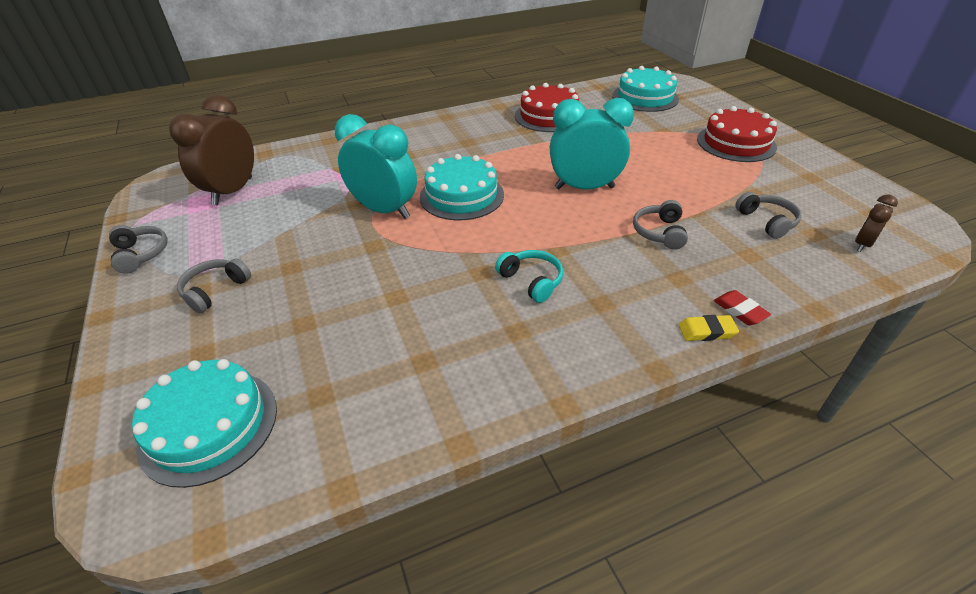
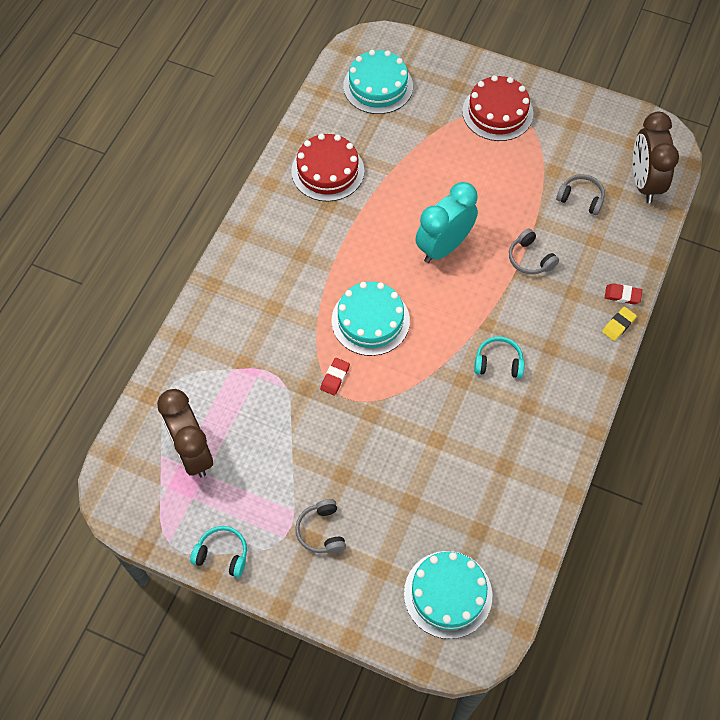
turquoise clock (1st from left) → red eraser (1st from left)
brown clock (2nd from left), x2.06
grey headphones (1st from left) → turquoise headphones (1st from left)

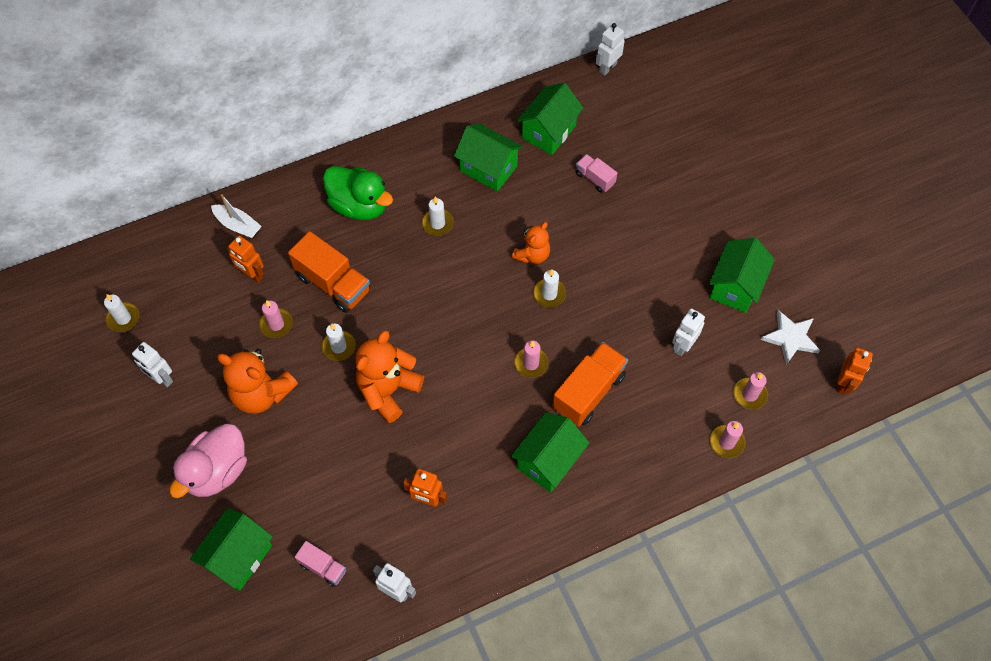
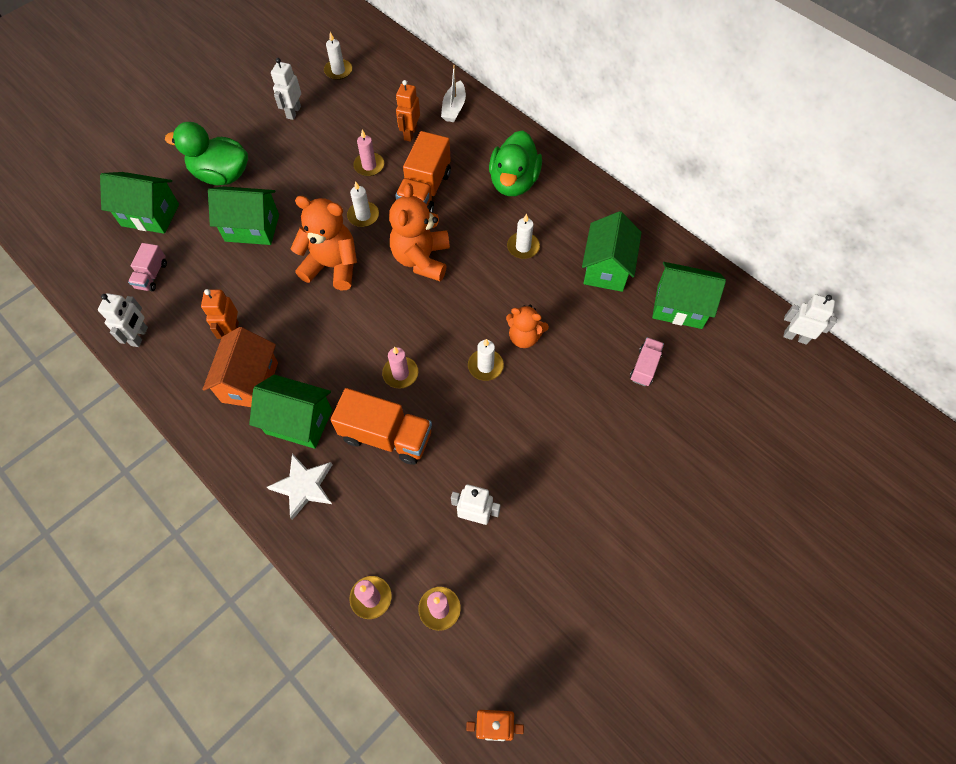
green house (5th from left in the first image) → green house (2nd from left), moved
white star, moved
orange teddy bear (1st from left in the first image) → orange teddy bear (2nd from left), moved
pink duck → green duck (1st from left)
- → orange house

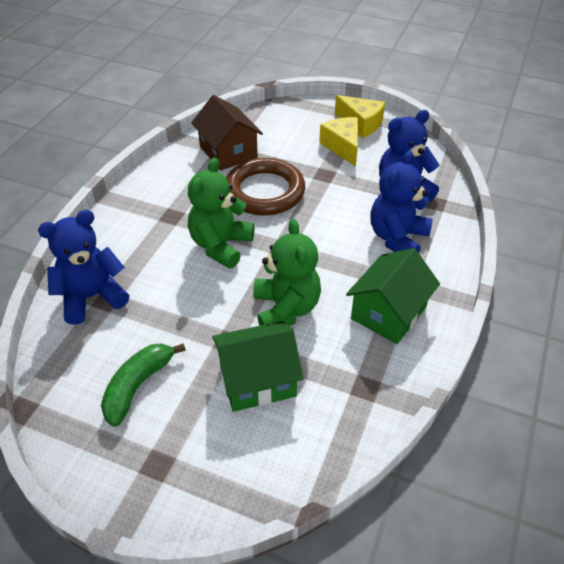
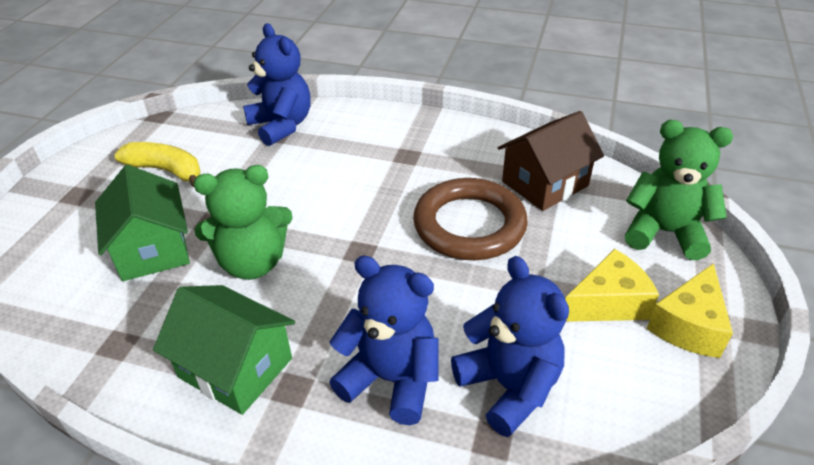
green teddy bear (1st from left in the first image) → green teddy bear (2nd from left), moved
green banana → yellow banana

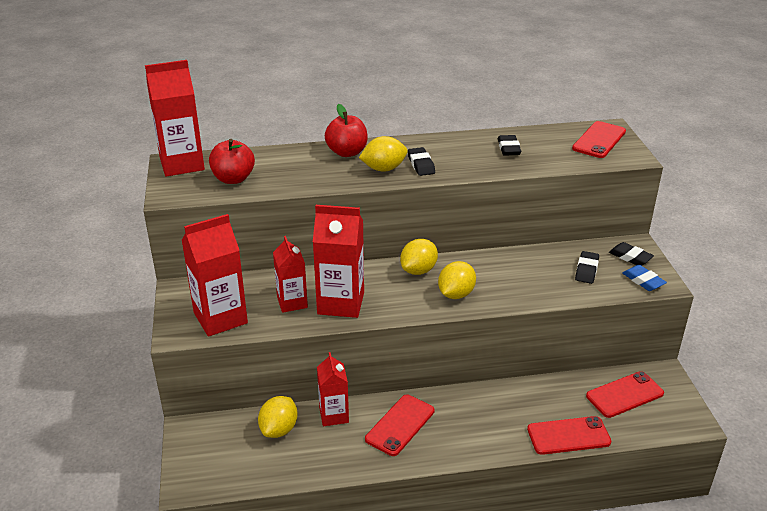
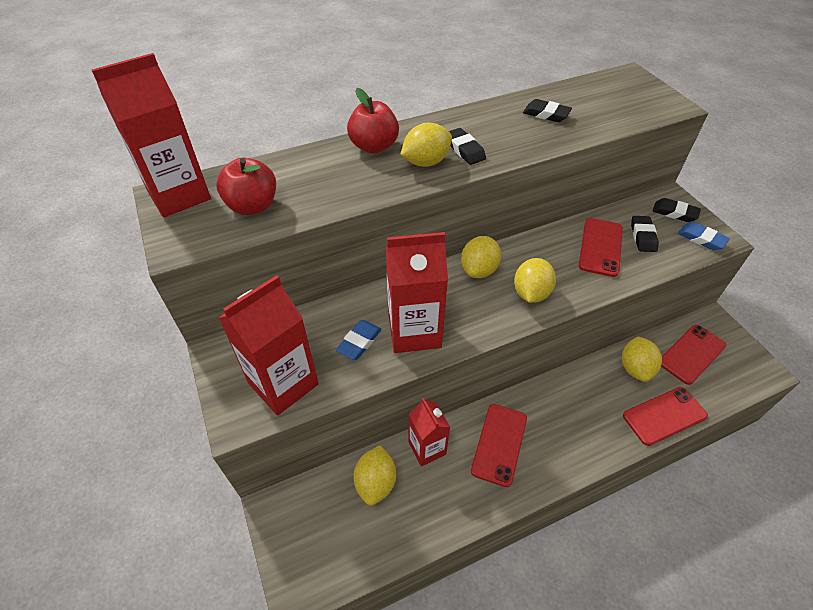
red phone (3rd from left in the first image) → red phone (2nd from left), moved
black eraser (2nd from left), 45 degrees counterclockwise
red carton (3rd from left) → blue eraser (1st from left)
- → yellow lemon (5th from left)

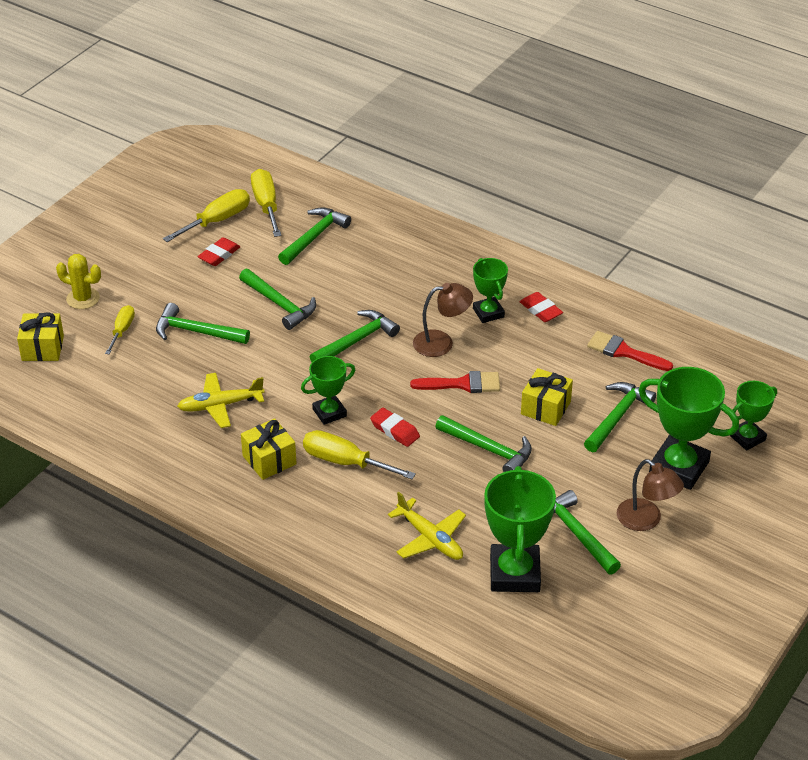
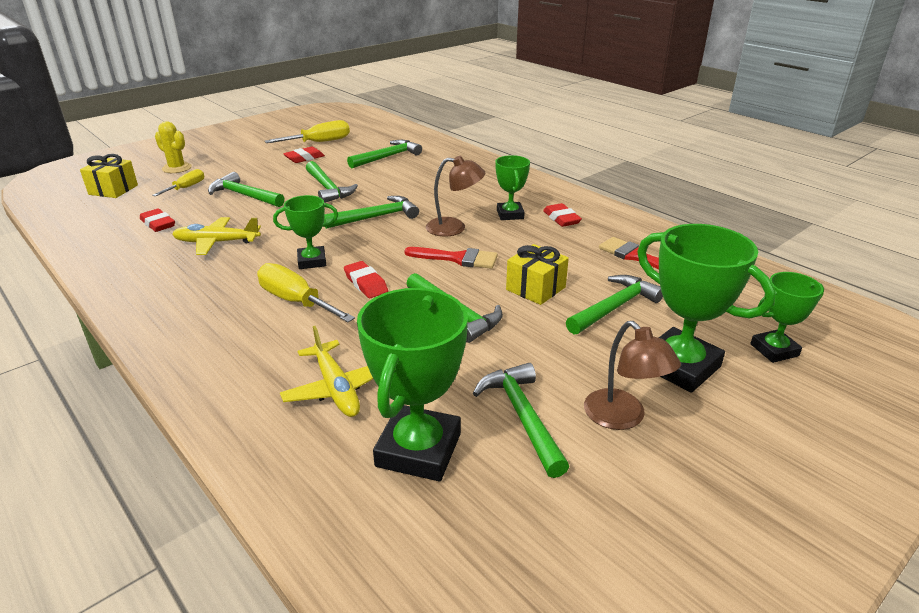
yellow screwdriver (3rd from left) → -
yellow gift (2nd from left) → -
- → red eraser (1st from left)

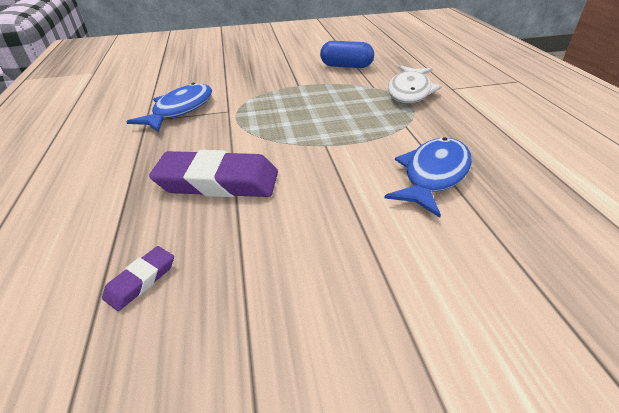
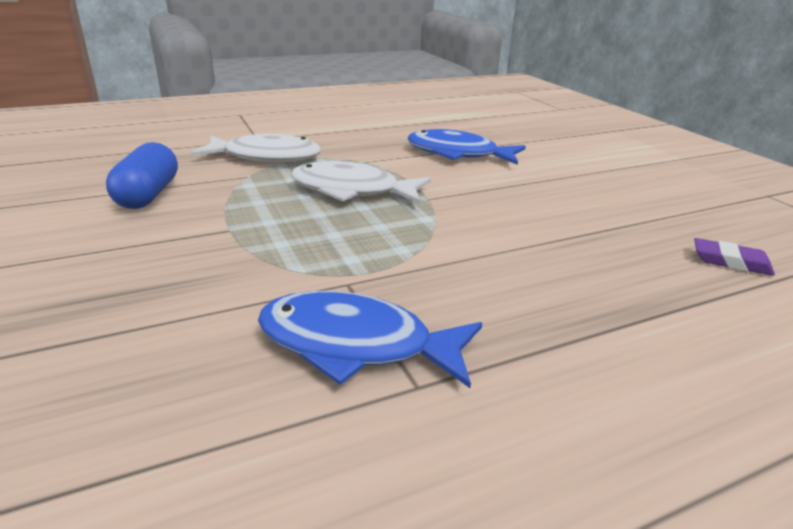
purple eraser (2nd from left) → -
- → white fish (2nd from left)

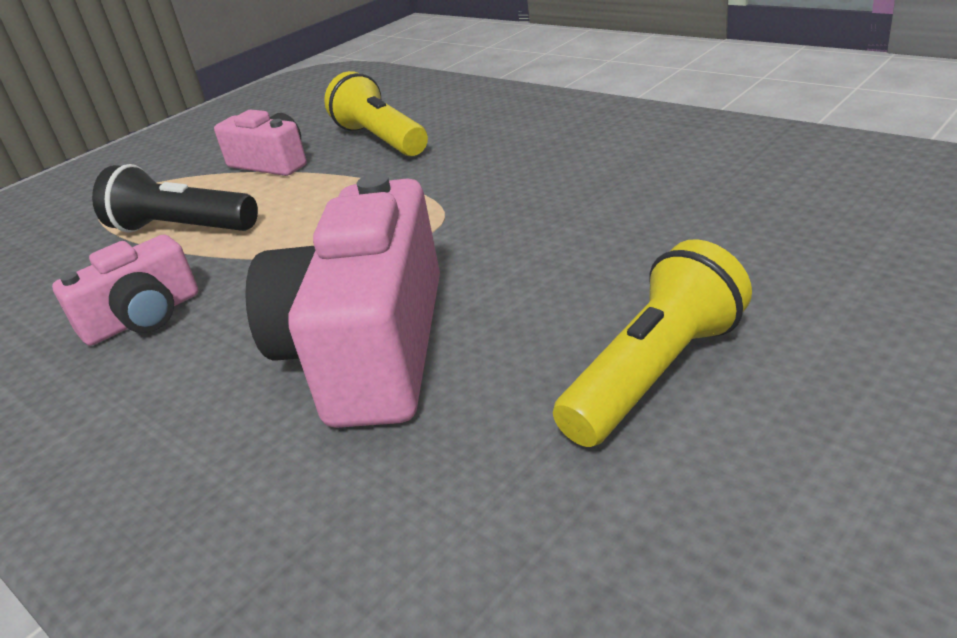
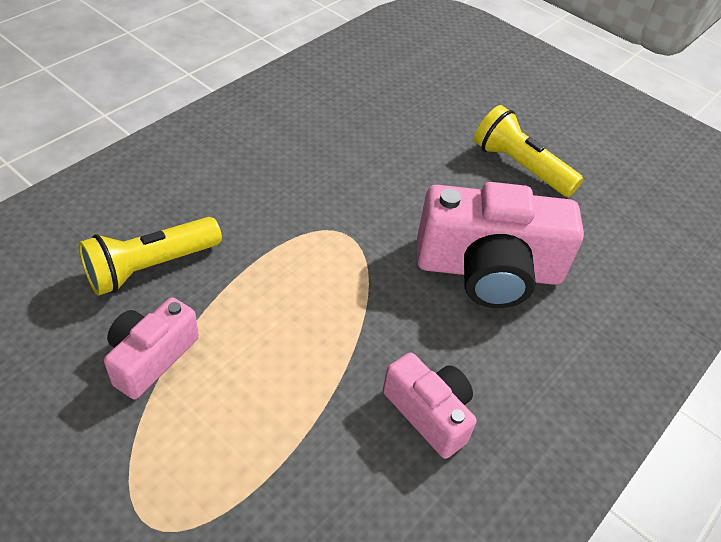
black flashlight → -

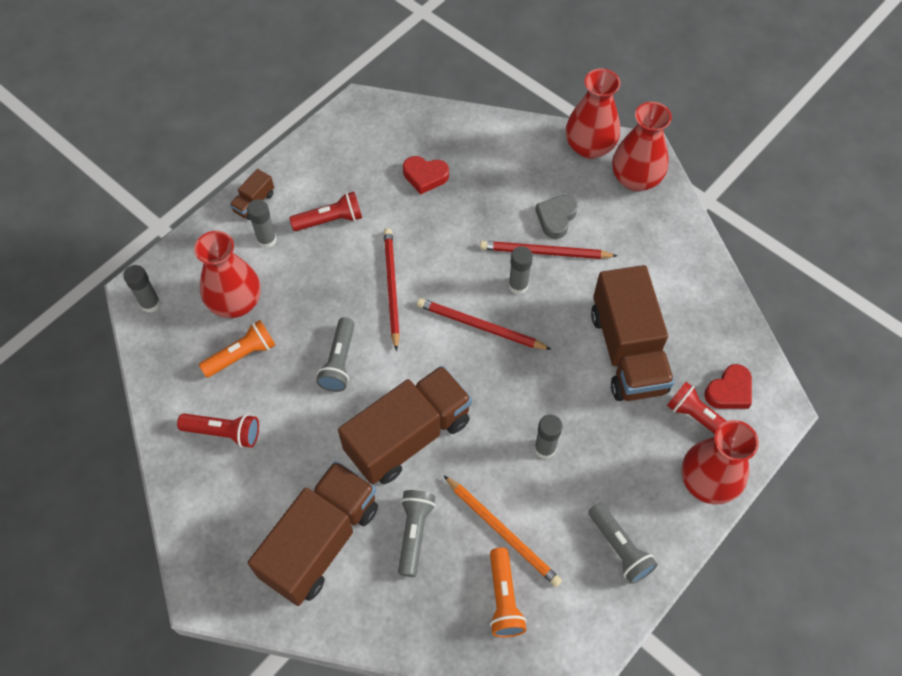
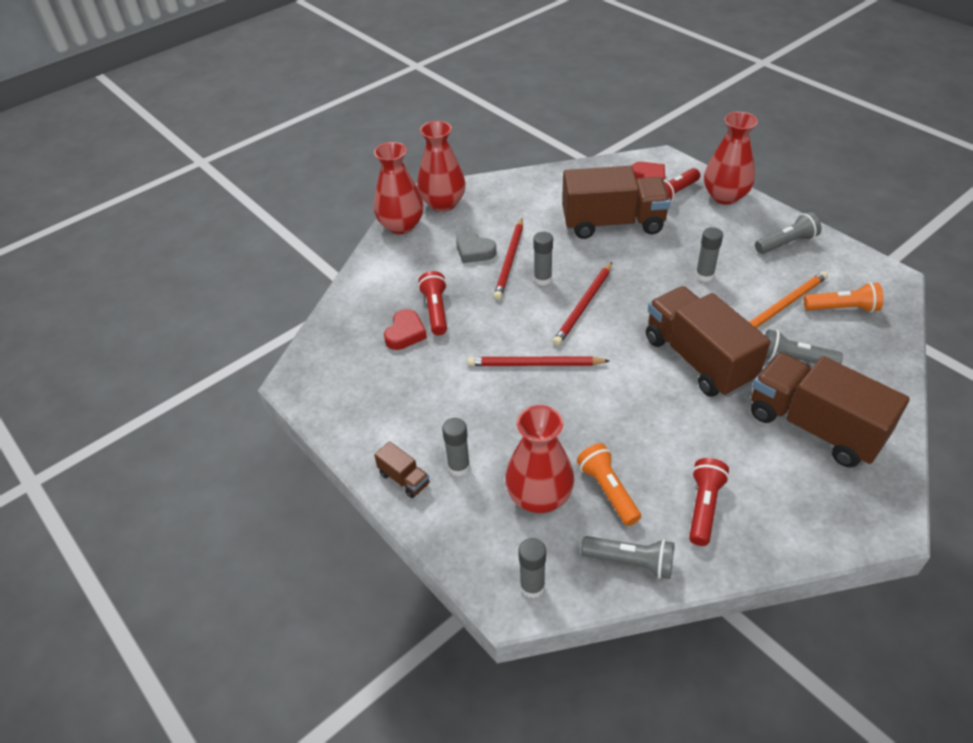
red flashlight (2nd from left in the first image) → red flashlight (1st from left), moved
grey flashlight (1st from left), moved

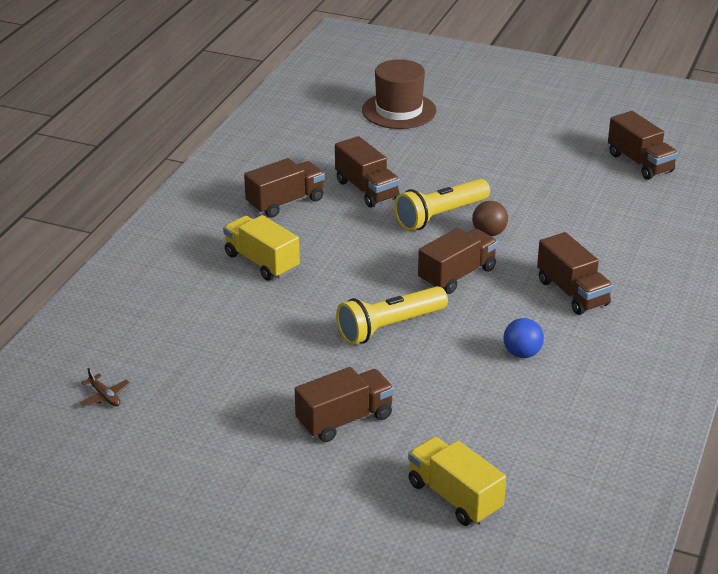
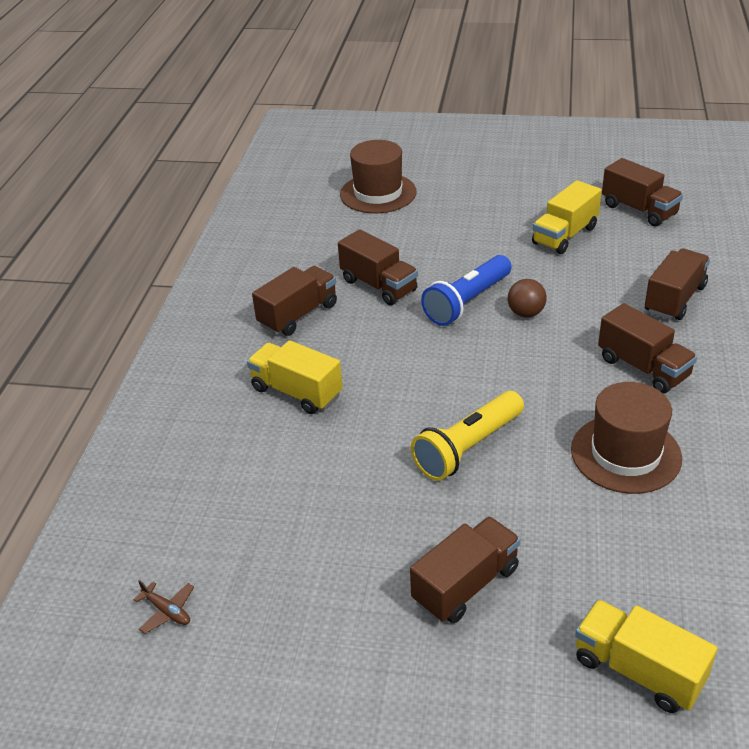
yellow flashlight (2nd from left) → blue flashlight
brown truck (4th from left in the first image) → brown truck (6th from left), moved
blue ball → brown hat (2nd from left)
- → yellow truck (2nd from left)

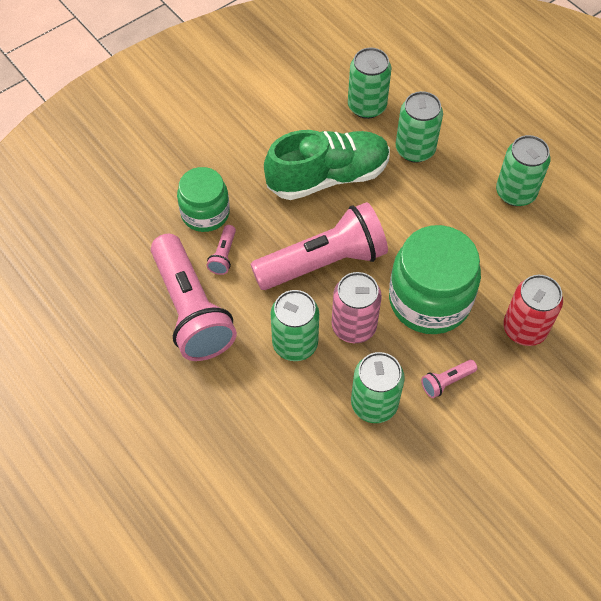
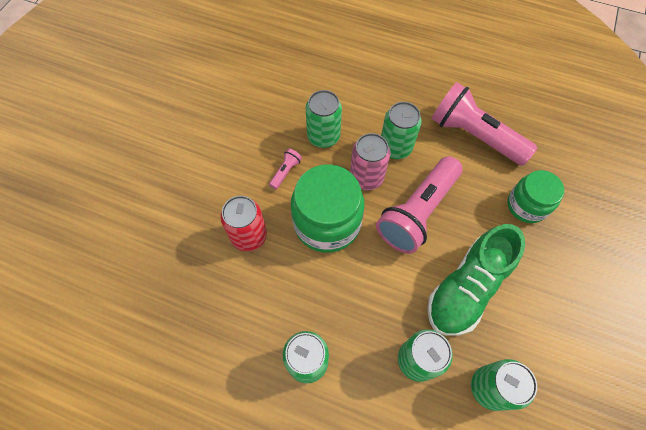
pink flashlight (2nd from left) → -

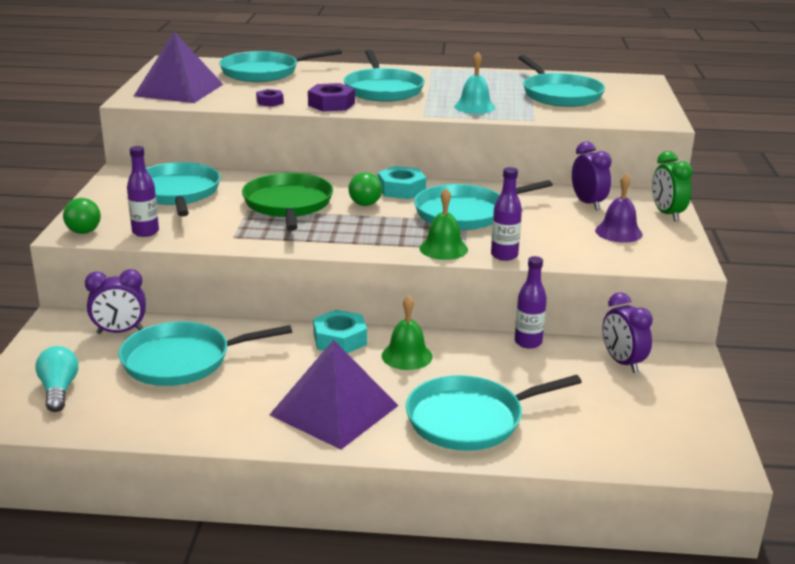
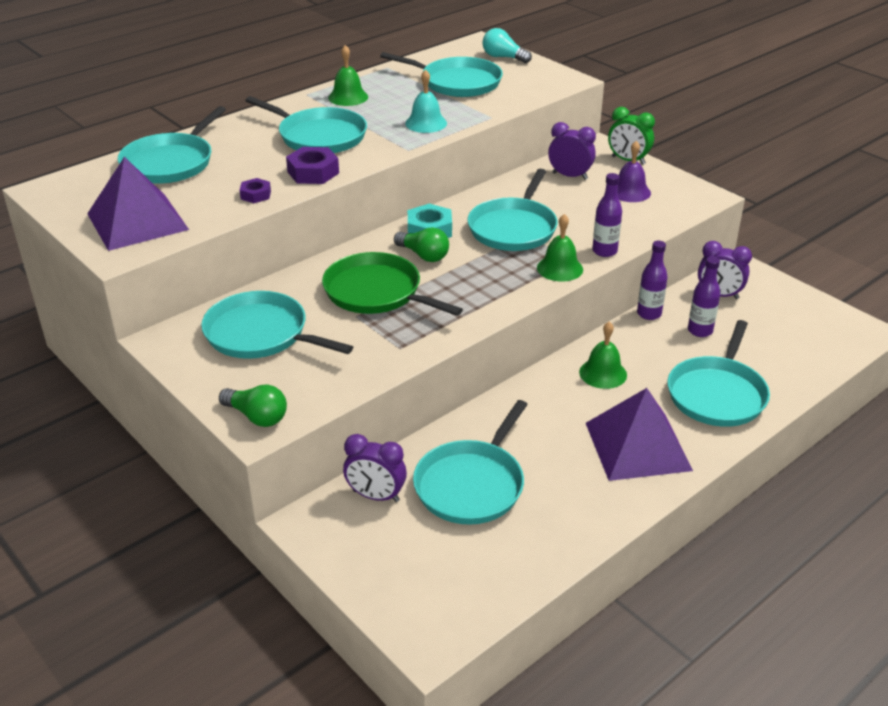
purple bottle (1st from left in the first image) → purple bottle (3rd from left), moved
purple clock (1st from left), 75 degrees clockwise
turquoise nut (1st from left) → -
turquoise light bulb, moved
- → green bell (1st from left)

